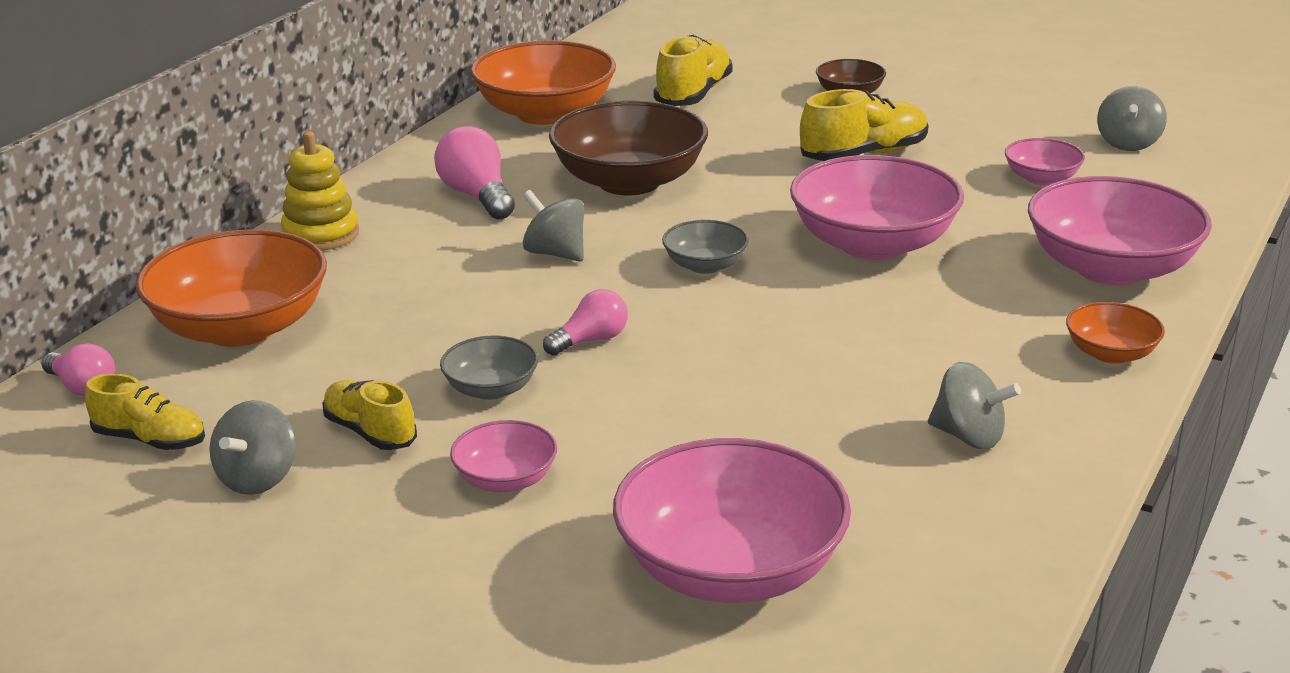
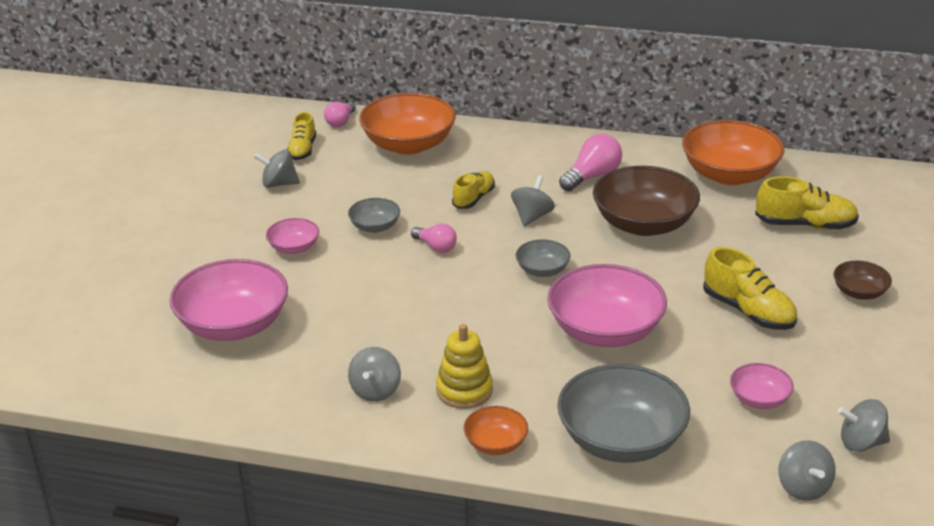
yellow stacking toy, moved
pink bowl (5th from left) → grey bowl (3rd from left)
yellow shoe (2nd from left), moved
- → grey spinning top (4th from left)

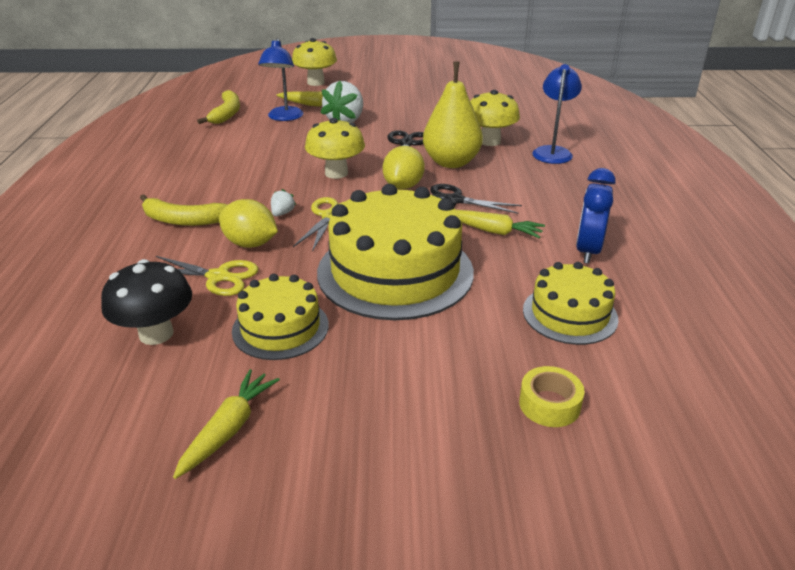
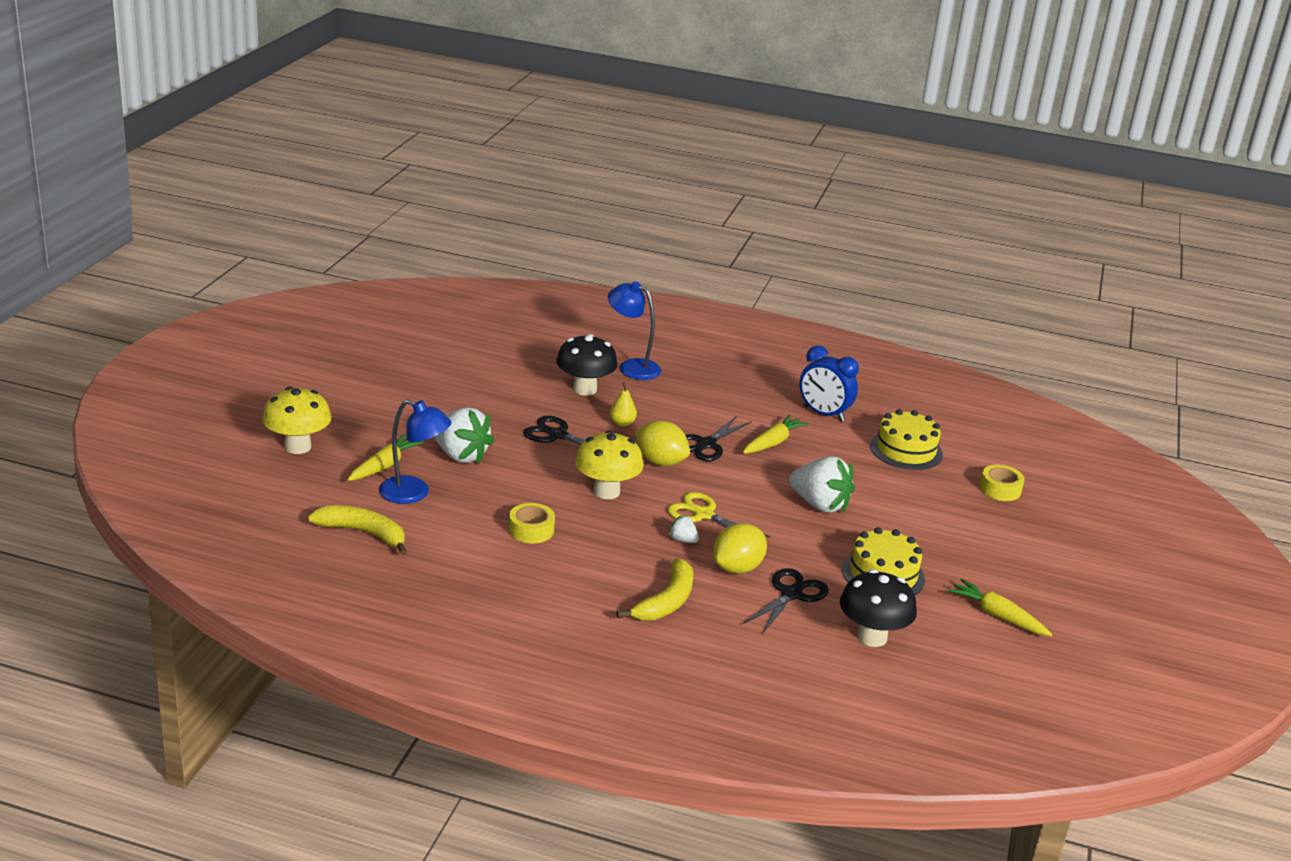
yellow pear, x0.42
yellow mushroom (3rd from left) → black mushroom (1st from left)
yellow cake (2nd from left) → white strawberry (3rd from left)
yellow scissors (1st from left) → black scissors (3rd from left)
- → yellow tape (1st from left)

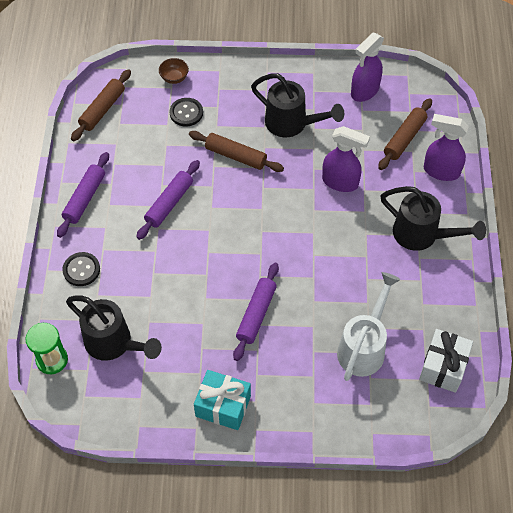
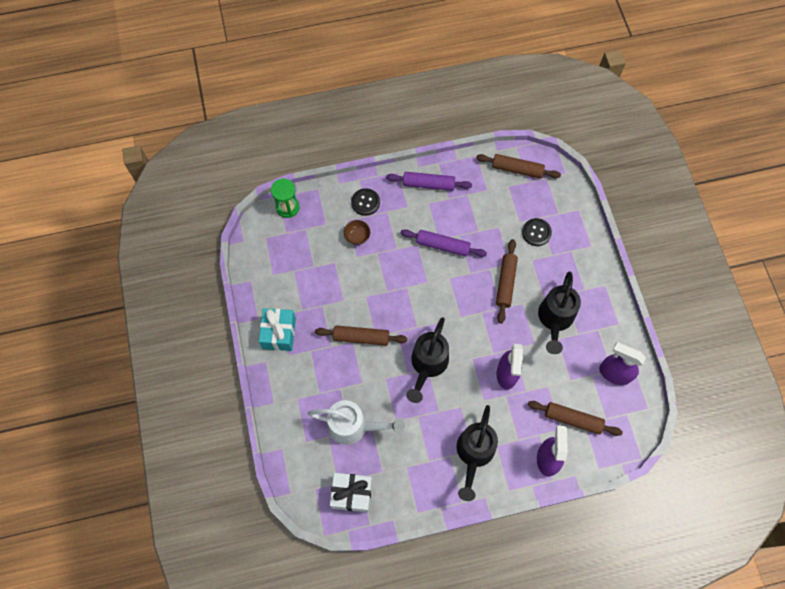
brown bowl, moved
purple rolling pin (3rd from left) → brown rolling pin (1st from left)
black watering can (1st from left), moved

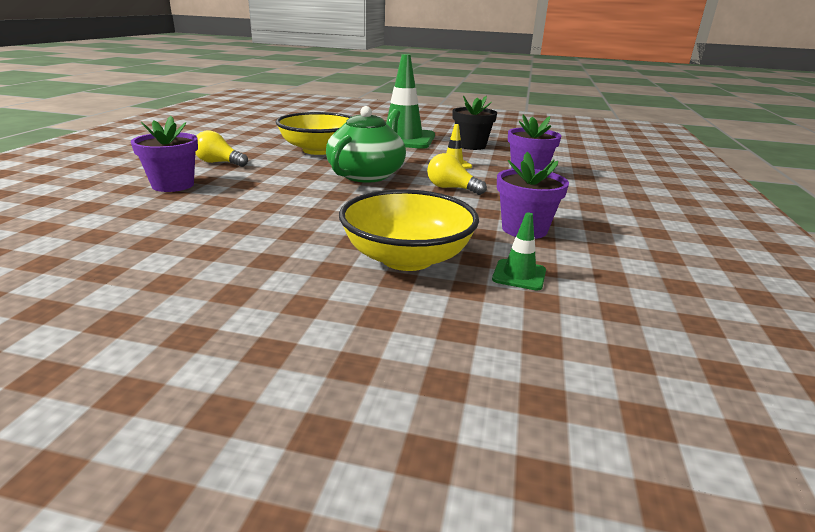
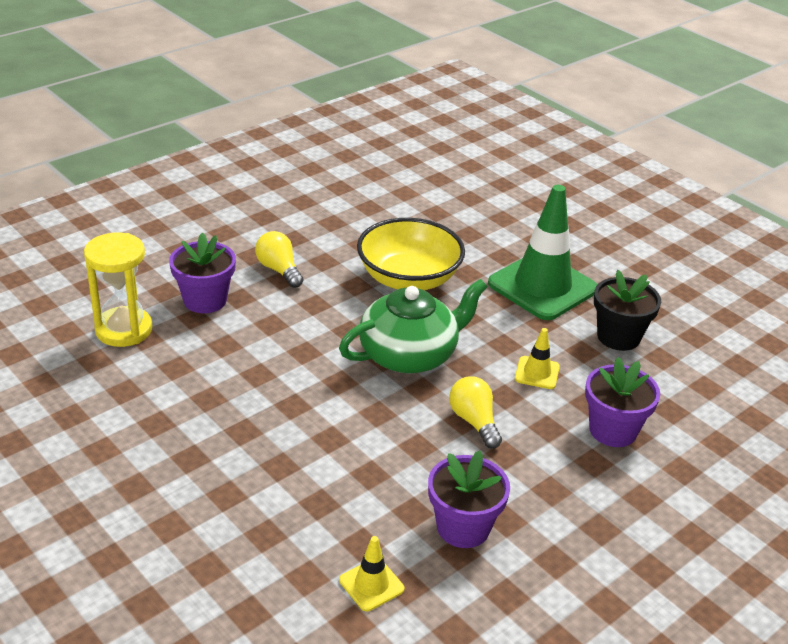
yellow bowl (2nd from left) → -
green traffic cone (2nd from left) → yellow traffic cone (1st from left)
- → yellow hourglass

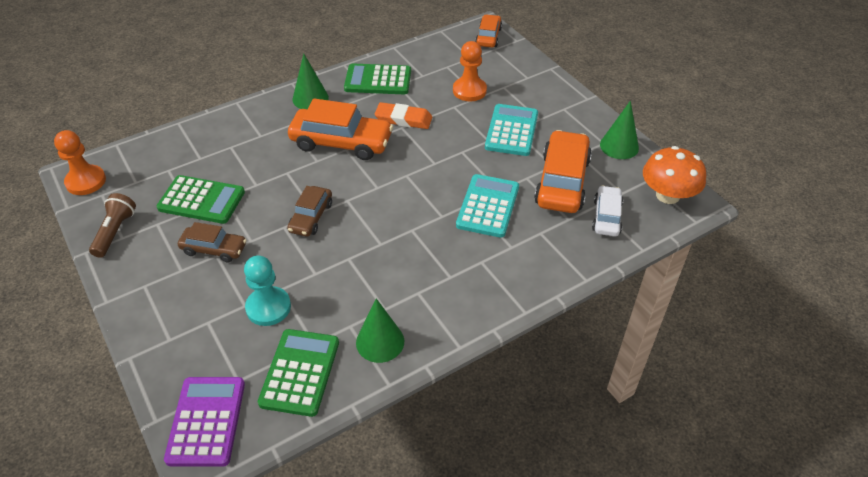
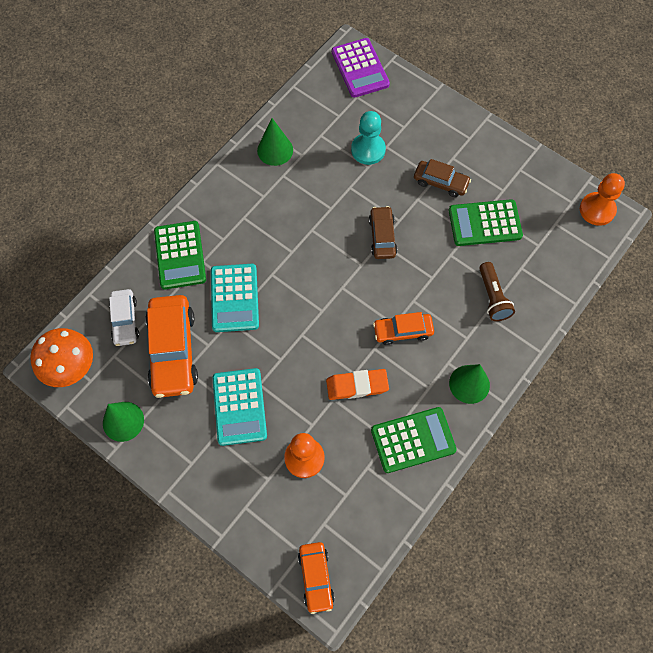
orange car (1st from left in the first image) → orange car (3rd from left), x0.57
brown flashlight, moved
brown car (1st from left in the first image) → brown car (2nd from left), 150 degrees counterclockwise
green calculator (2nd from left in the first image) → green calculator (1st from left), moved

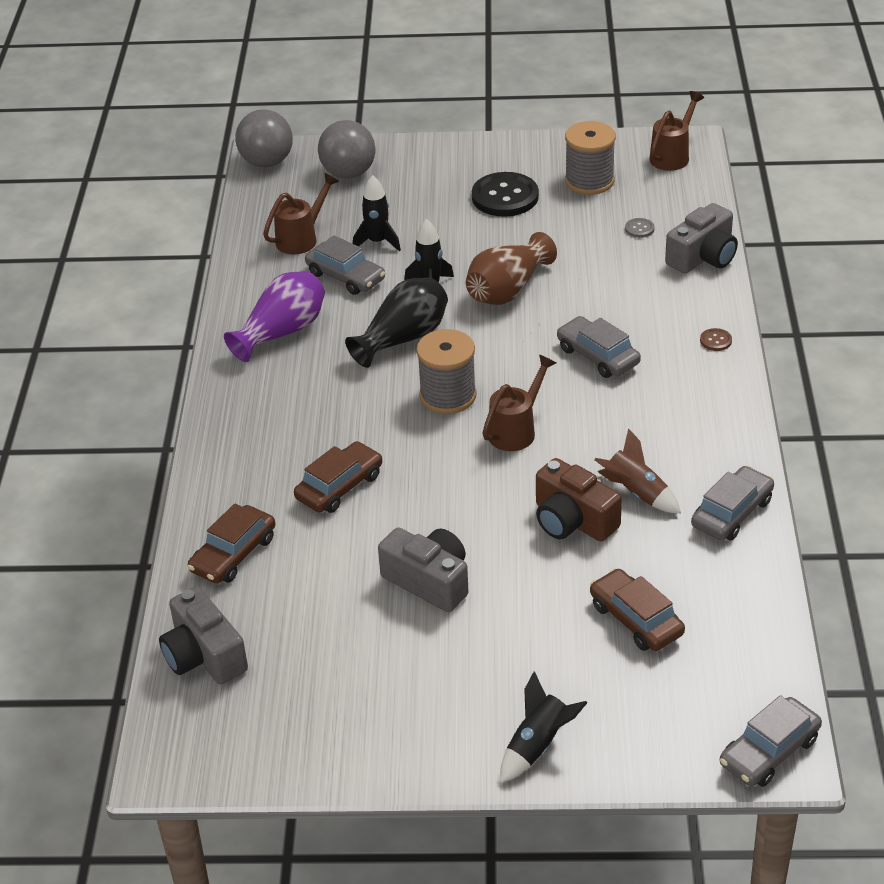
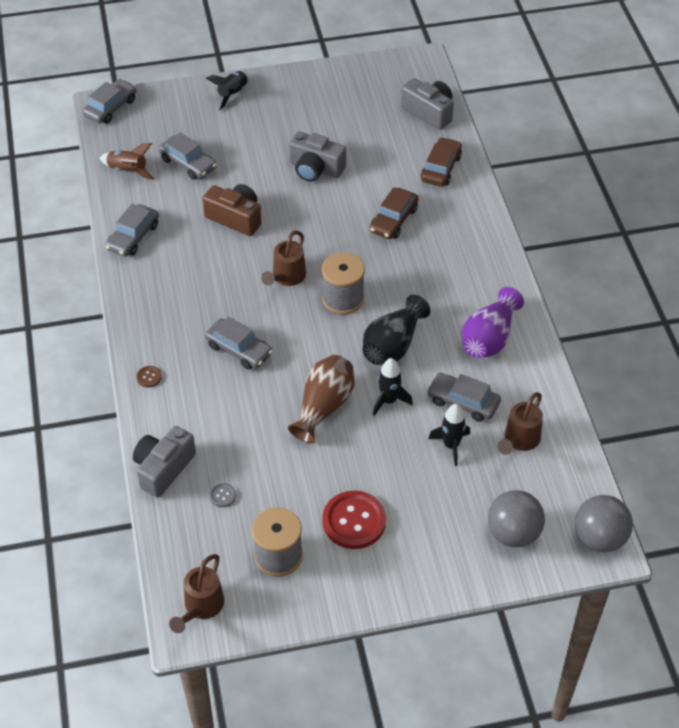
black button → red button
brown rocket, moved
brown car (3rd from left) → grey car (3rd from left)

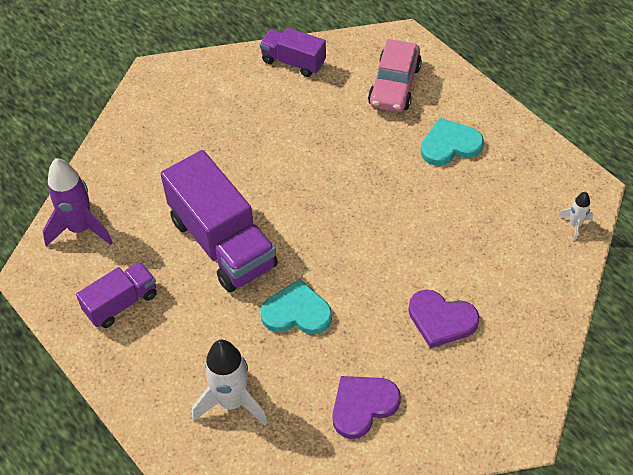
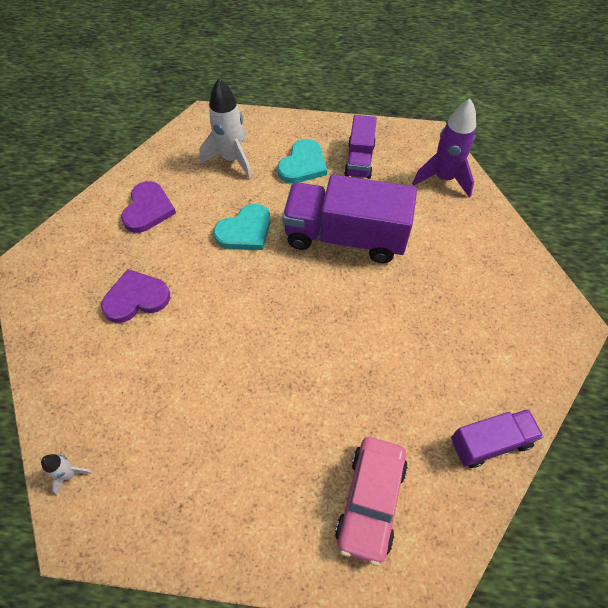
pink car, 135 degrees counterclockwise
turquoise heart (2nd from left), moved

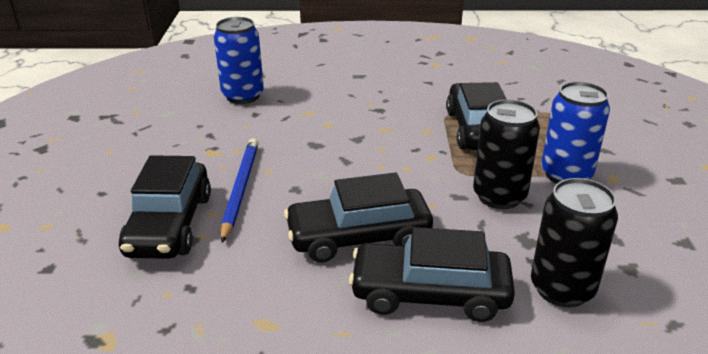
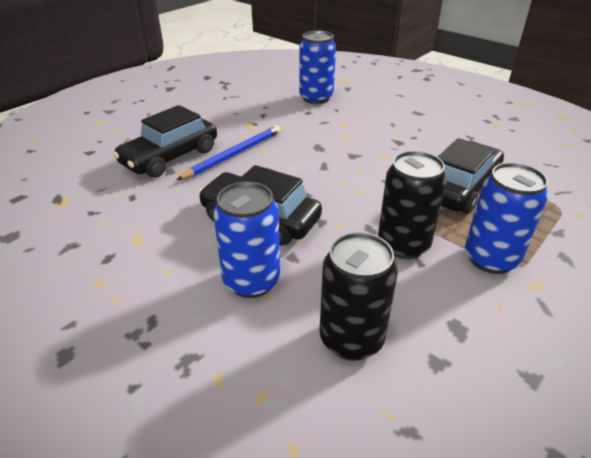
black car (3rd from left) → blue can (1st from left)

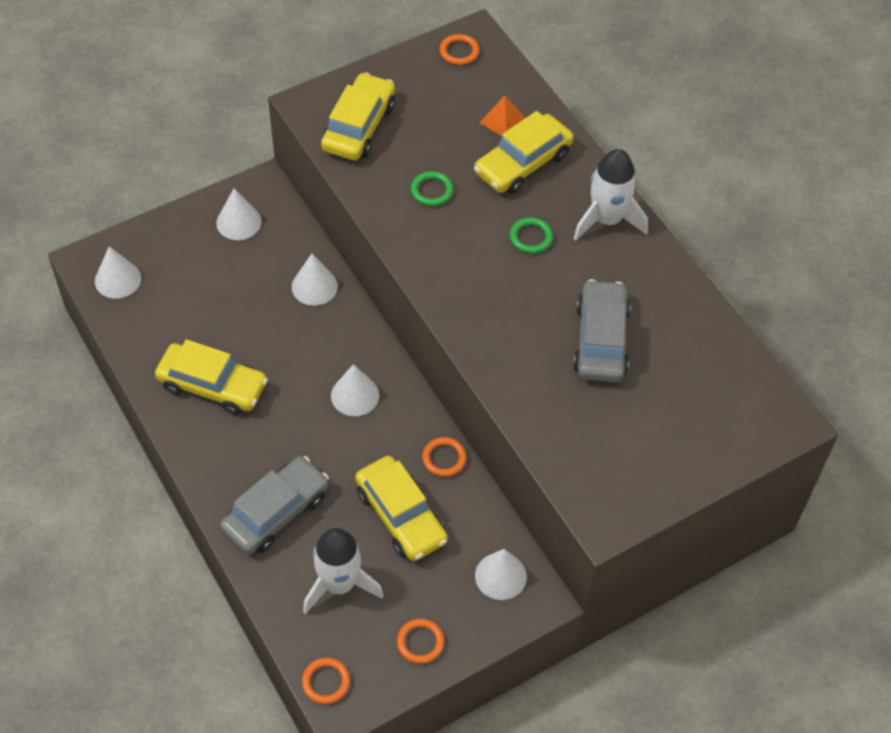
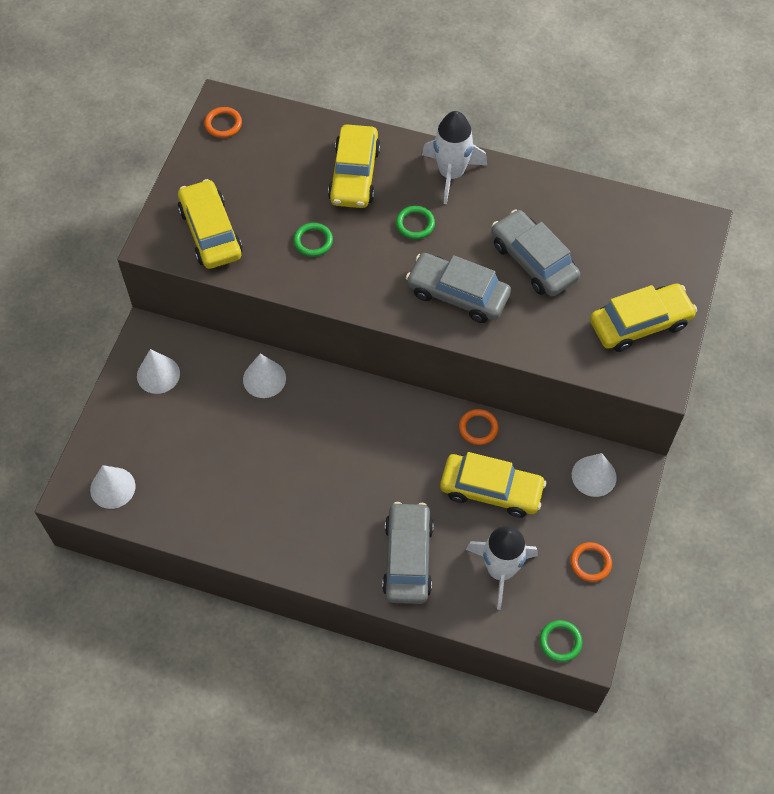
orange pyramid → -
yellow car (1st from left in the first image) → yellow car (4th from left), moved
white cone (4th from left) → -
orange ring (1st from left) → green ring (3rd from left)
- → grey car (2nd from left)

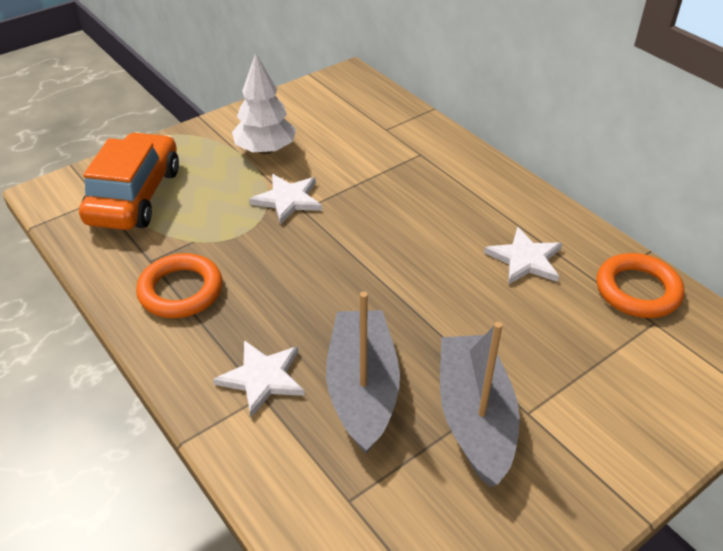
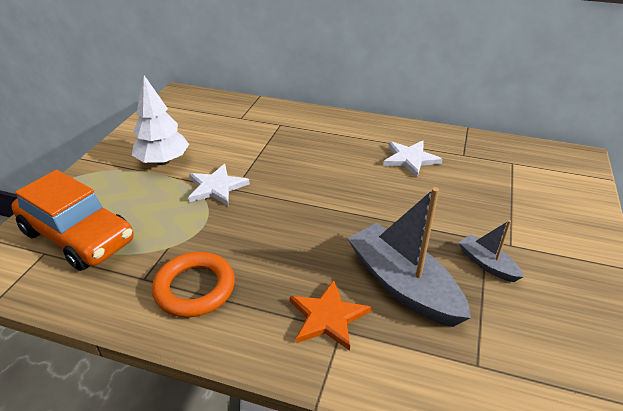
orange car, 150 degrees clockwise
orange ring (2nd from left) → -
grey boat (2nd from left), x0.50
white star (1st from left) → orange star

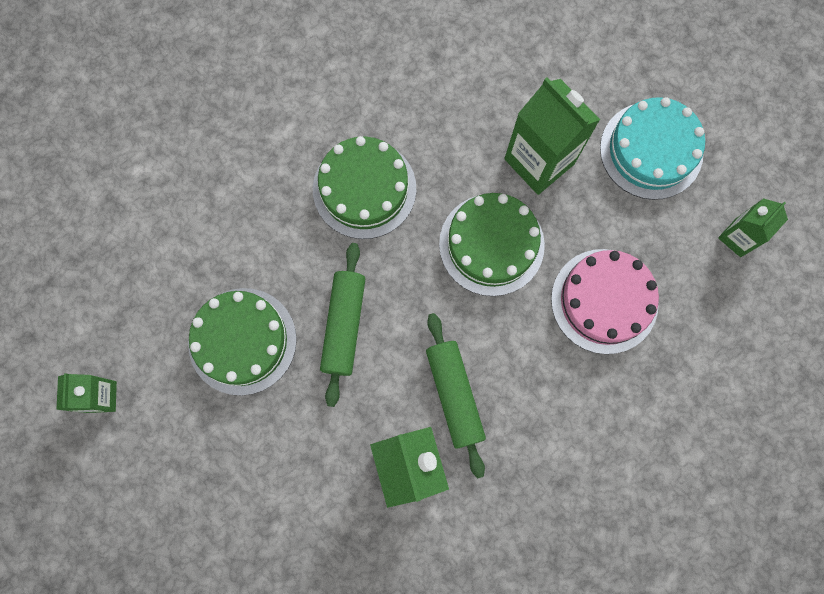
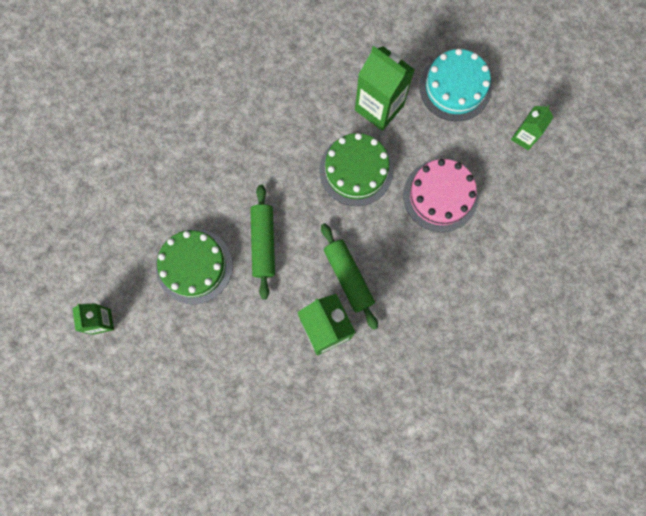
green cake (2nd from left) → -

